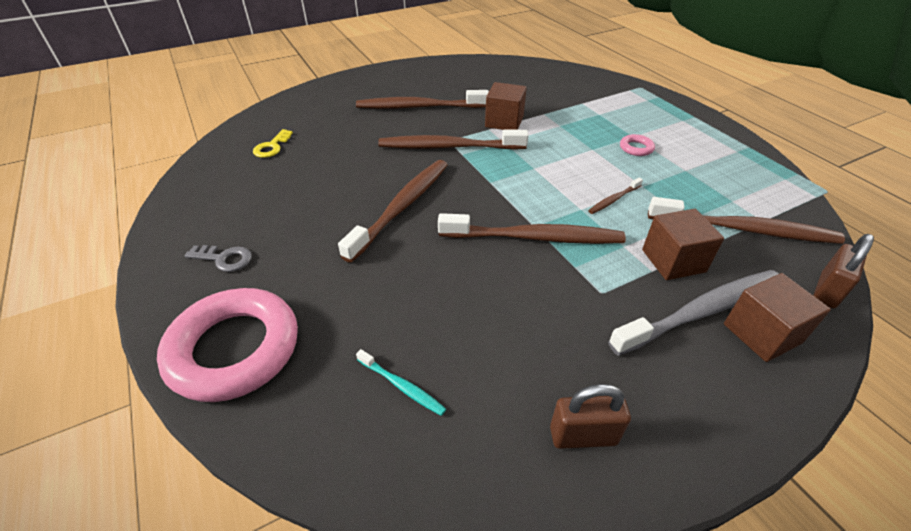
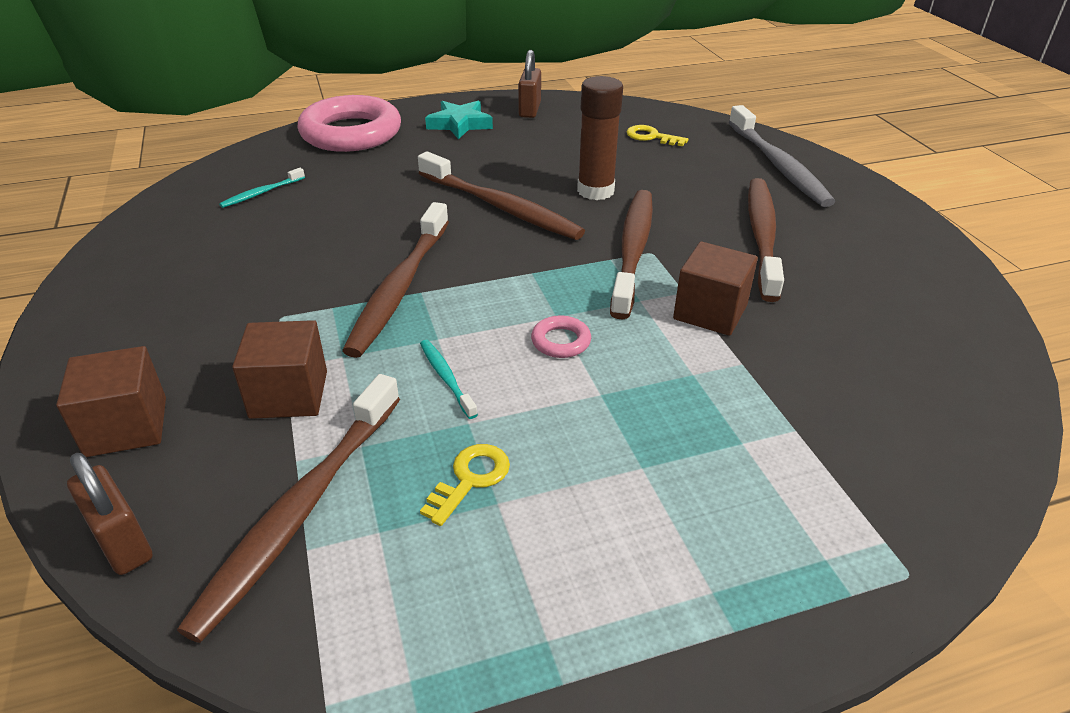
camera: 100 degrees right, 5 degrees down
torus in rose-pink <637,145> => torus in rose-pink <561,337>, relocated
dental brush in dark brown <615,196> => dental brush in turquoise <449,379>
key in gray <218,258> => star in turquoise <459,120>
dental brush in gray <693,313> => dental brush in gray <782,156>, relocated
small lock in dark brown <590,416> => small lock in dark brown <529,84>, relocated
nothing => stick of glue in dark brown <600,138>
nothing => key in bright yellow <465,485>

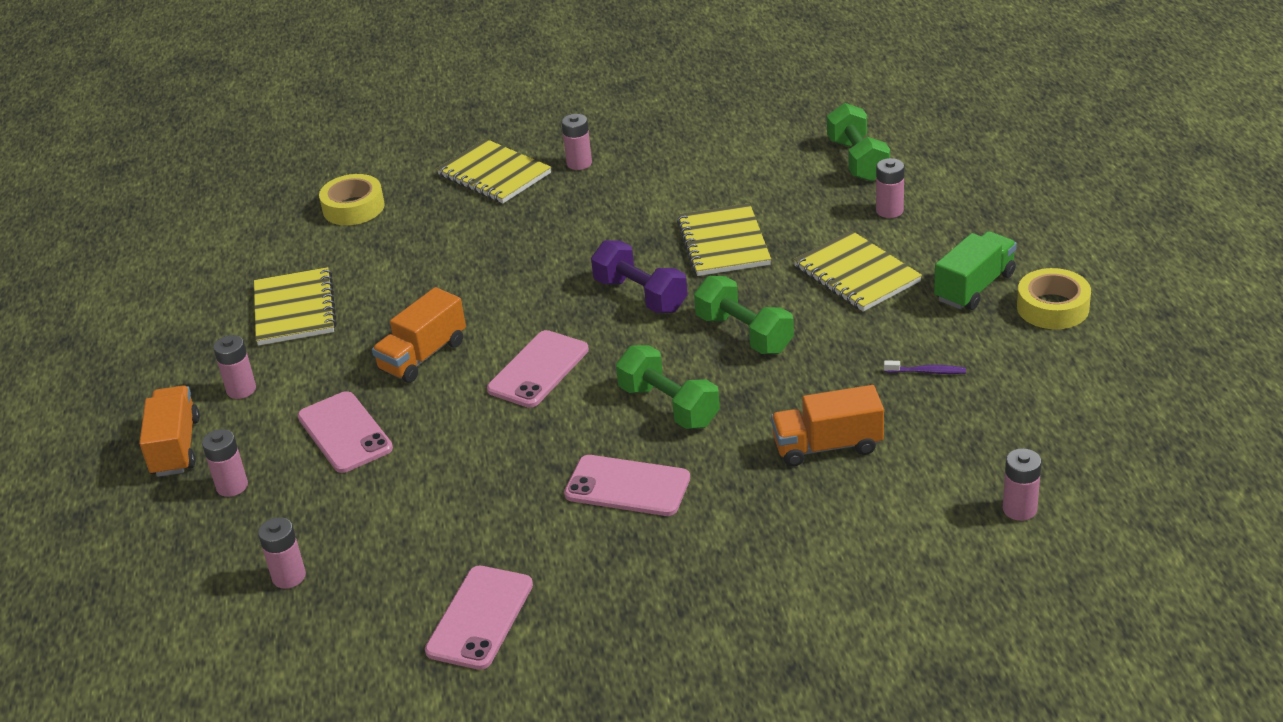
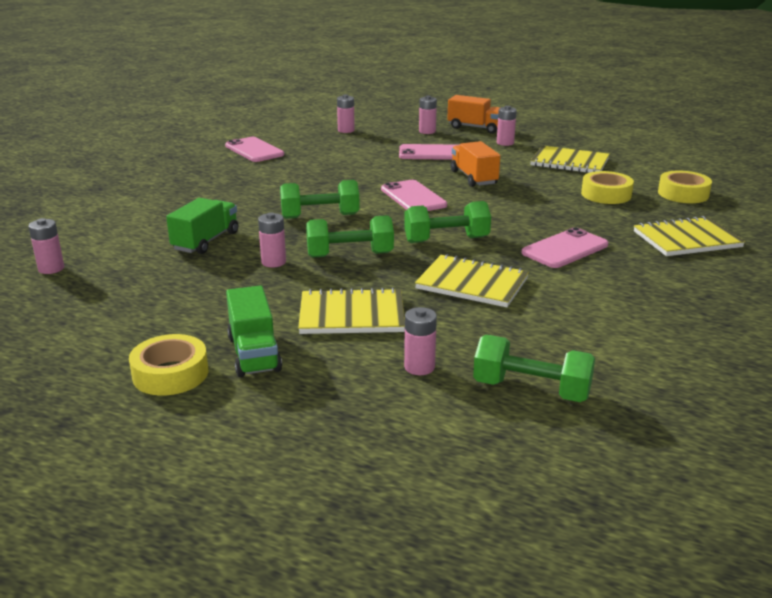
camera: 120 degrees right, 10 degrees down
battery in rose-pink <576,142> => battery in rose-pink <272,239>, relocated
free weight in violet <639,276> => free weight in emerald <447,222>
dental brush in violet <925,367> => nothing
lorry in bright orange <827,426> => lorry in emerald <202,226>
smartphone in rose-pink <627,485> => smartphone in rose-pink <565,247>, relocated
nothing => sticky tape in bright yellow <607,187>

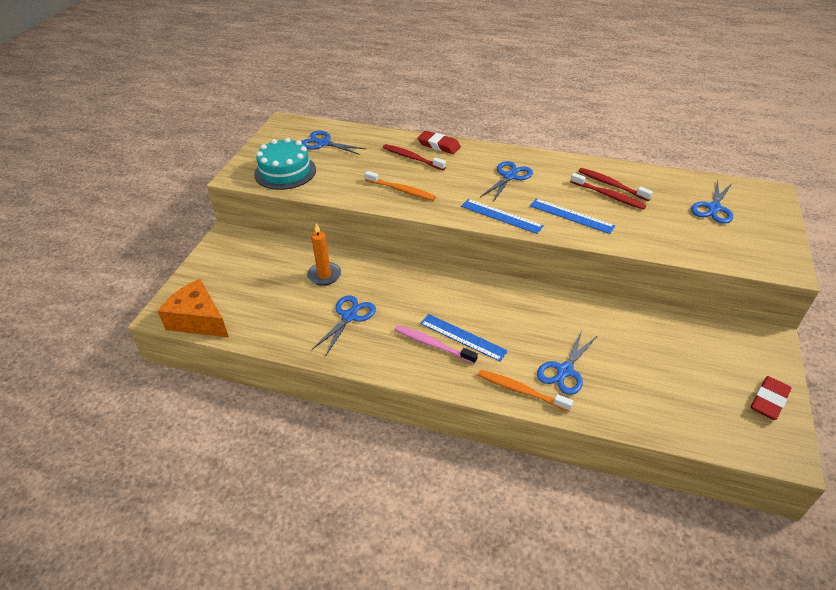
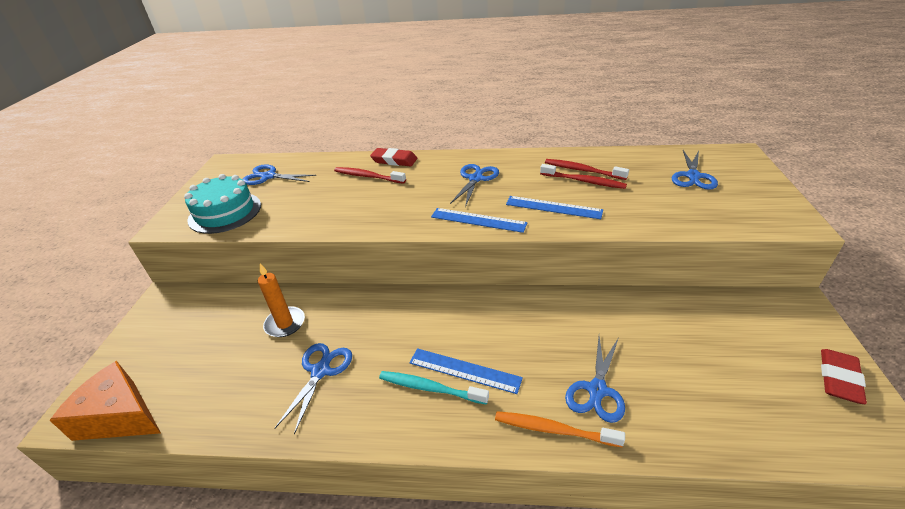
camera: 10 degrees left, 5 degrees down
dental brush in bright orange <400,186> => nothing
dental brush in rose-pink <436,344> => dental brush in turquoise <434,388>

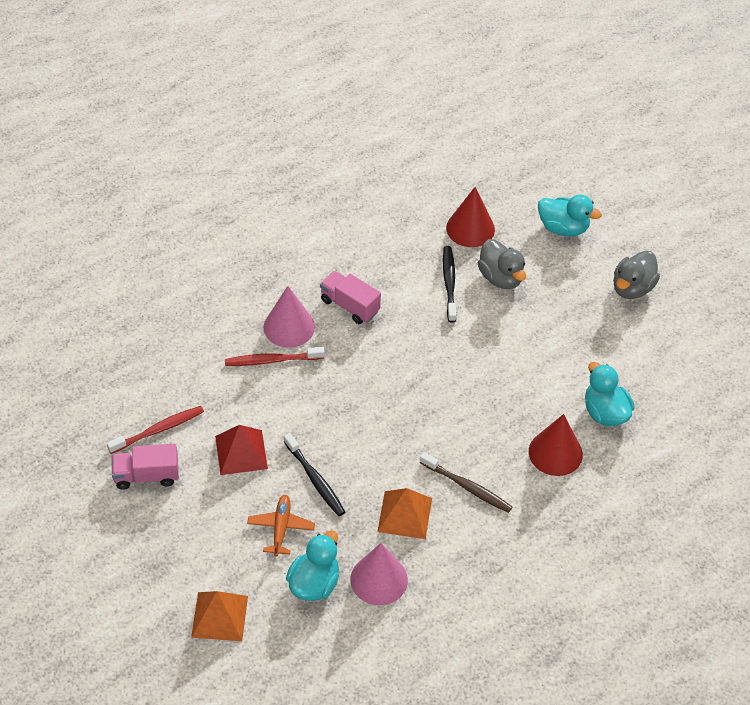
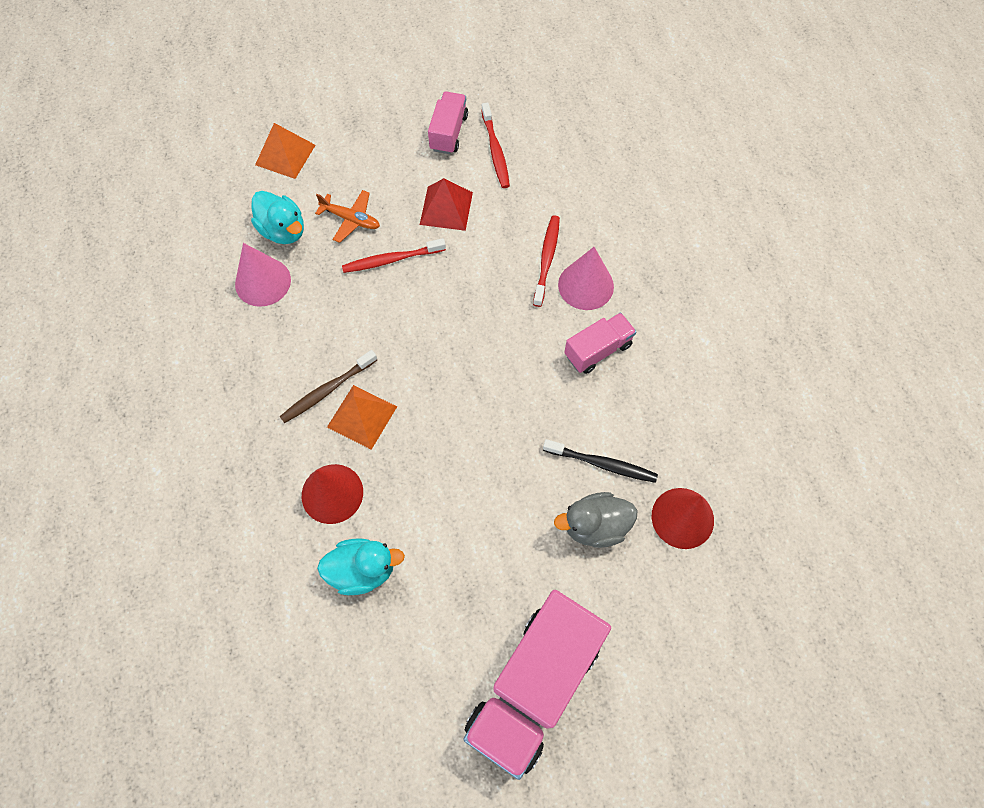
camera: 110 degrees right, 15 degrees up
duck in turquoise <570,215> => nothing
duck in gray <636,275> => lorry in rose-pink <537,685>
dental brush in jet-black <314,474> => dental brush in red <394,255>
pyramid shape in bright orange <404,513> => pyramid shape in bright orange <362,417>, relocated

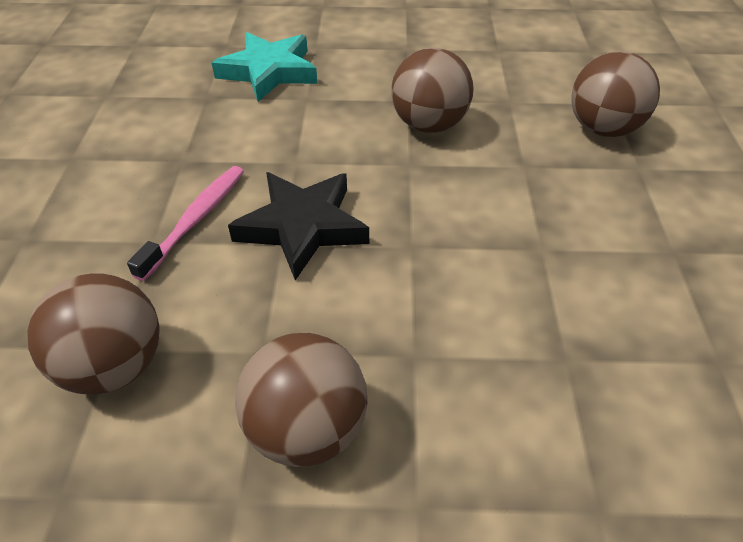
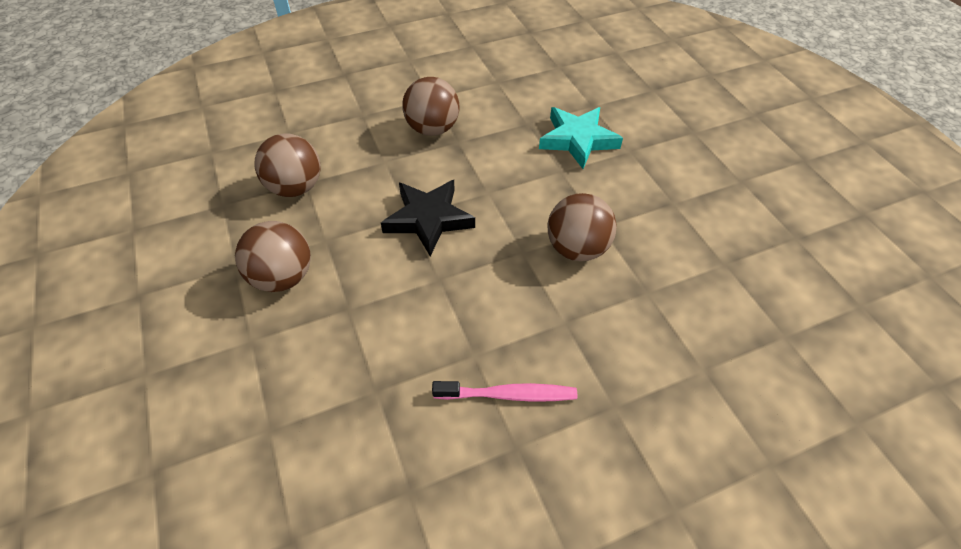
camera: 65 degrees right, 5 degrees up
ball in dark brown <616,94> => ball in dark brown <431,106>, relocated
dental brush in rose-pink <185,223> => dental brush in rose-pink <504,391>, relocated

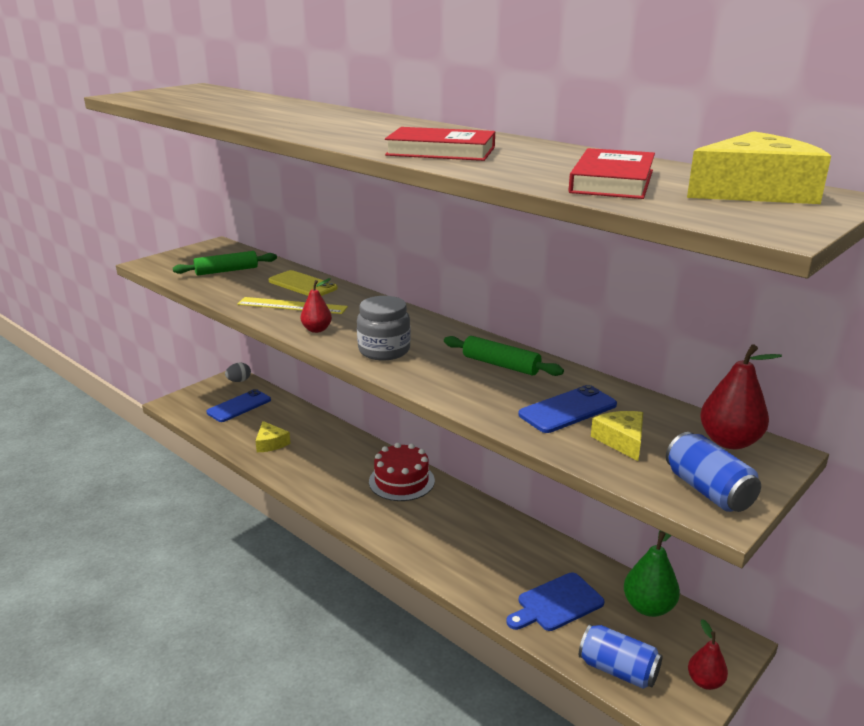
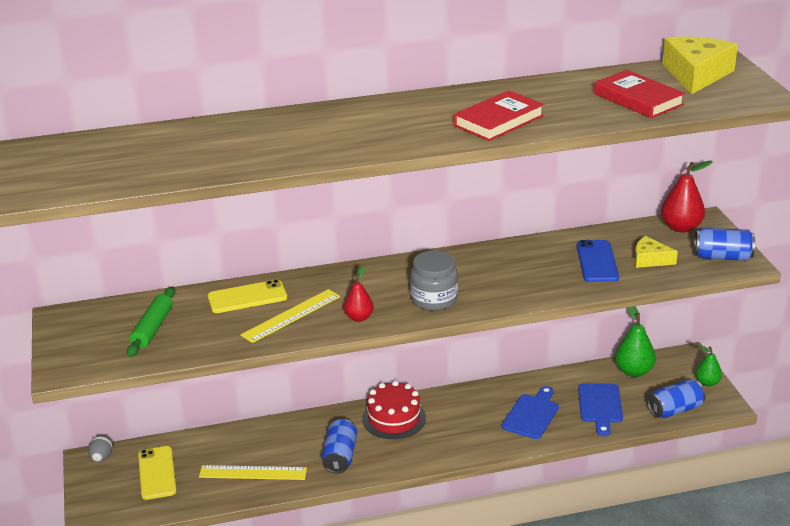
camera: 55 degrees left, 5 degrees up
rolling pin in emerald <504,356> => nothing
smartphone in cobalt <238,405> => smartphone in bright yellow <157,473>
cheese in bright yellow <273,436> => ruler in bright yellow <253,472>
pear in red <708,654> => pear in emerald <709,366>
nothing => chopping board in cobalt <530,412>
nothing => soda can in cobalt <339,446>

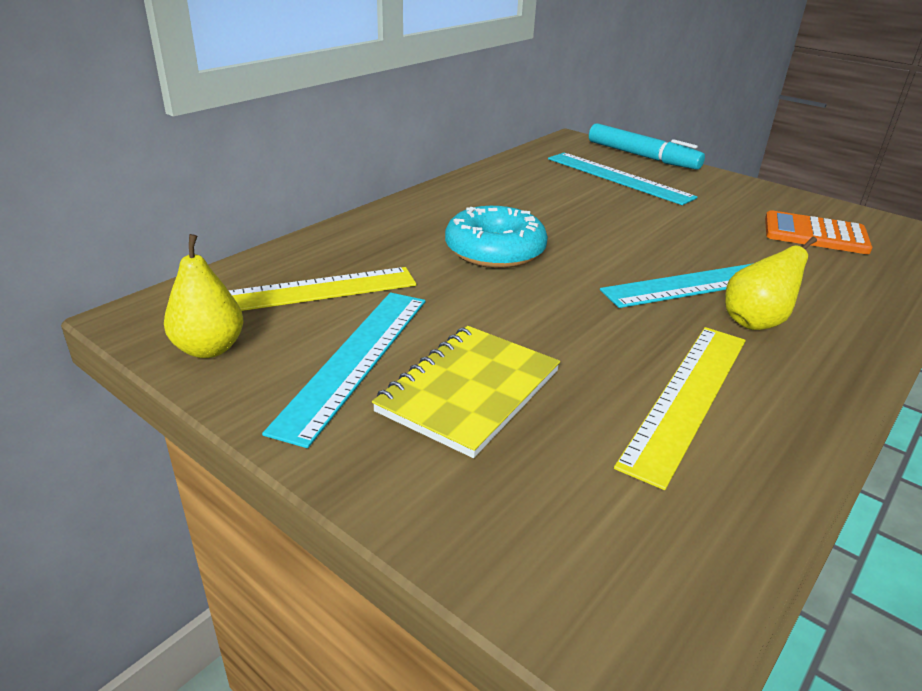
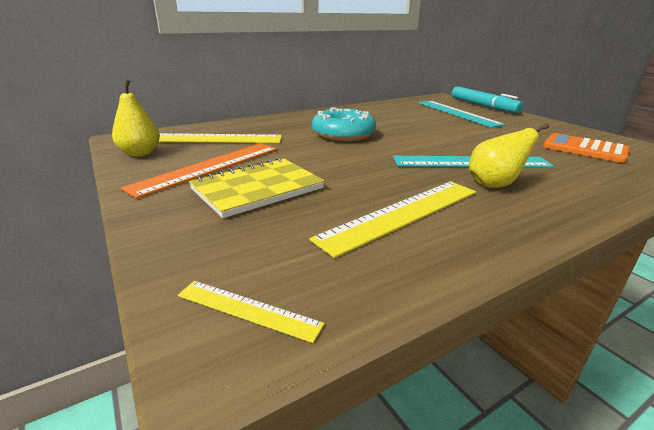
camera: 20 degrees right, 5 degrees down
ruler in turquoise <344,370> => ruler in bright orange <199,171>
nothing => ruler in bright yellow <251,312>

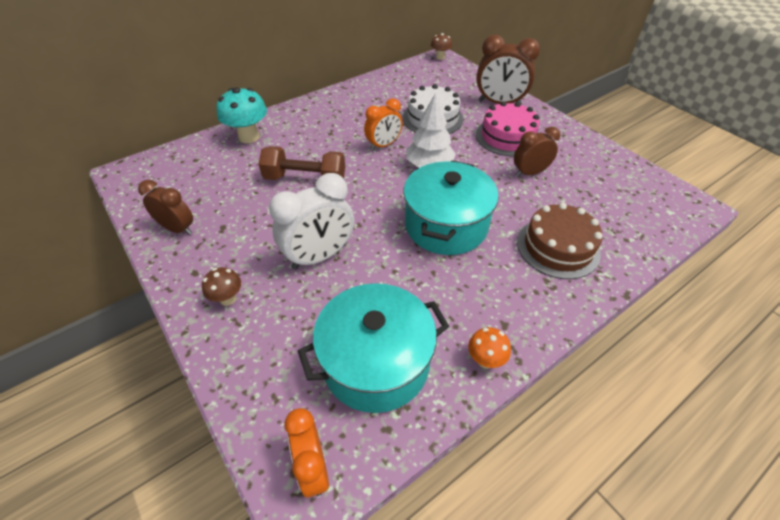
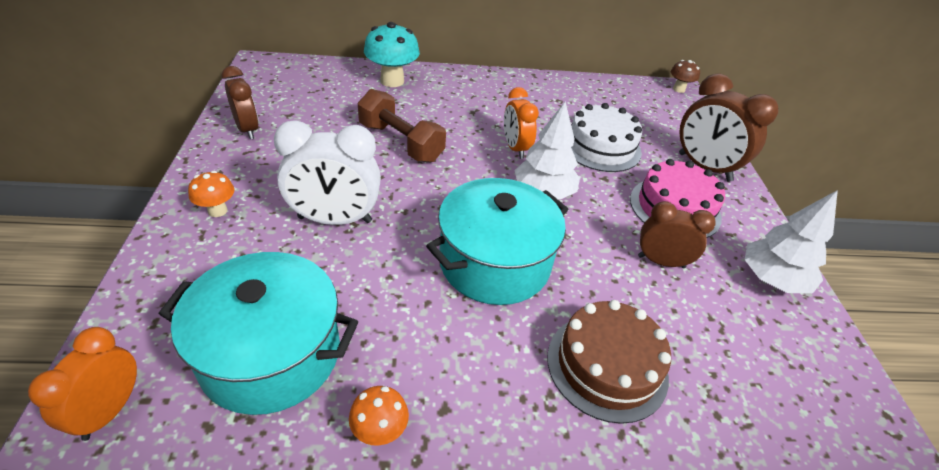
camera: 30 degrees right, 5 degrees down
bedside clock in bright orange <383,124> => bedside clock in bright orange <521,123>, 75 degrees clockwise
toadstool in dark brown <221,286> => toadstool in bright orange <211,194>
nothing => fir tree in snow-white <791,241>

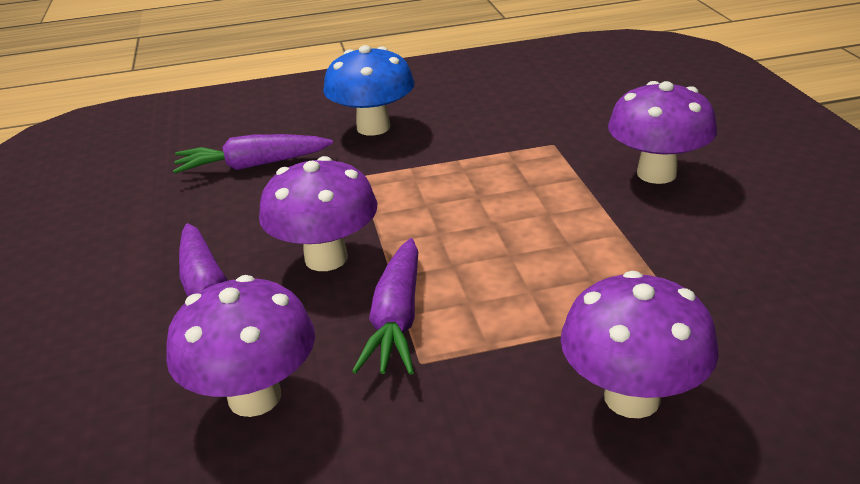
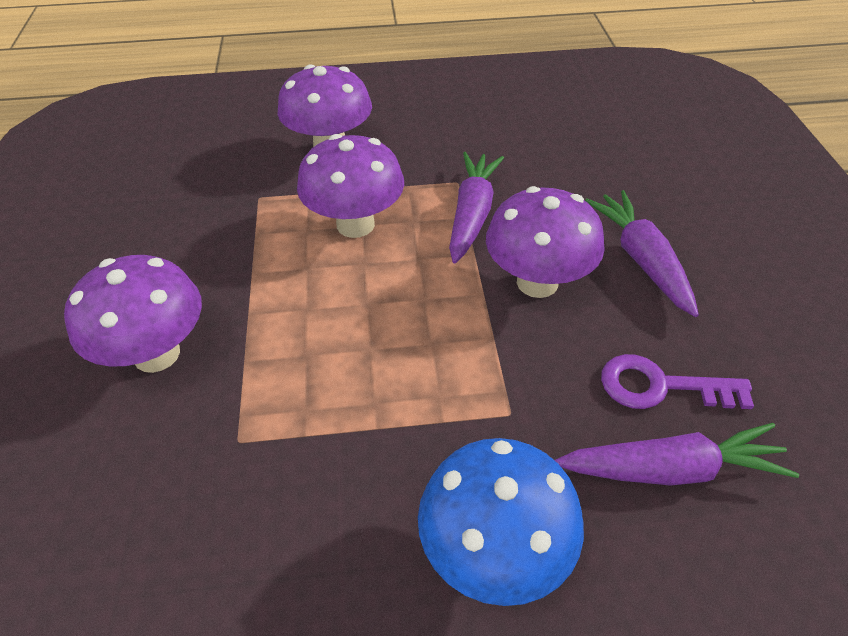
camera: 175 degrees left, 15 degrees up
toadstool in violet <240,346> => toadstool in violet <350,186>, relocated
nothing => key in violet <677,381>

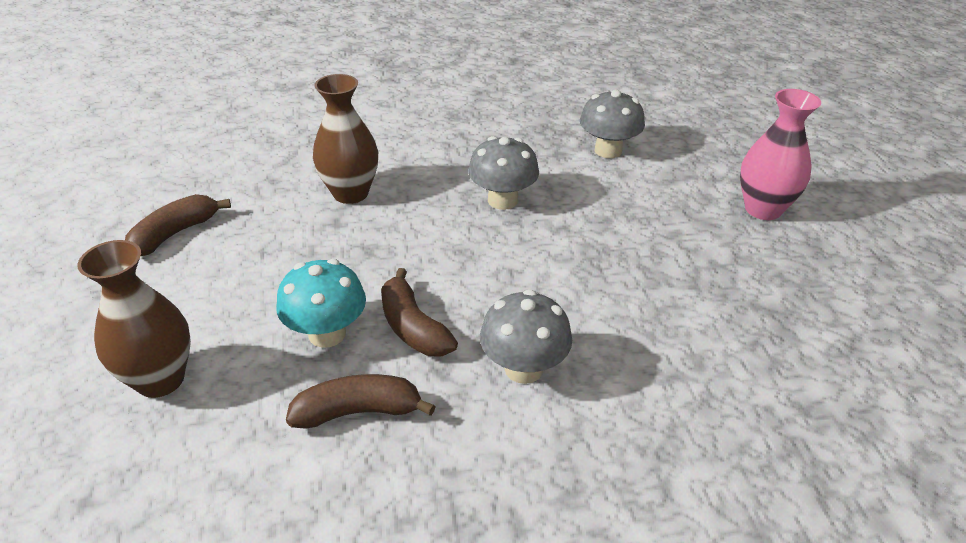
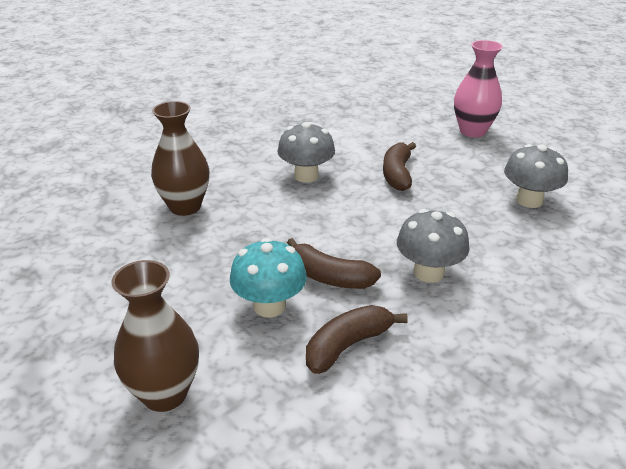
camera: 30 degrees left, 5 degrees down
toadstool in gray <612,124> => toadstool in gray <536,176>, relocated
banana fruit in dark brown <178,225> => banana fruit in dark brown <399,166>, relocated

